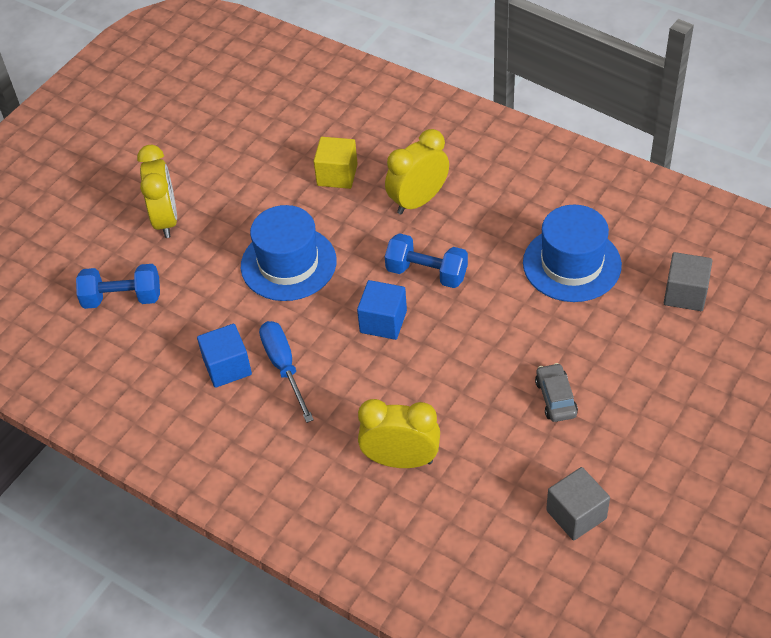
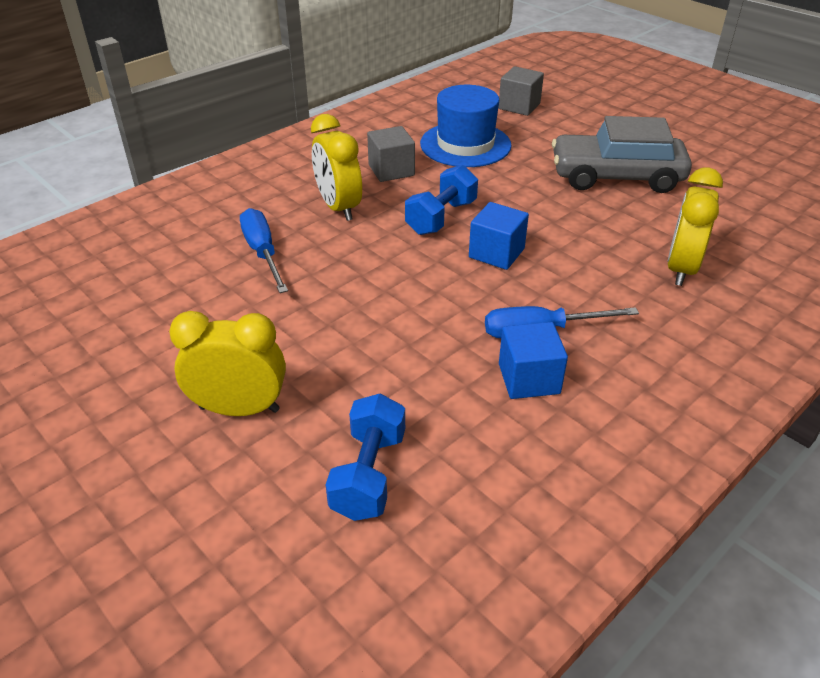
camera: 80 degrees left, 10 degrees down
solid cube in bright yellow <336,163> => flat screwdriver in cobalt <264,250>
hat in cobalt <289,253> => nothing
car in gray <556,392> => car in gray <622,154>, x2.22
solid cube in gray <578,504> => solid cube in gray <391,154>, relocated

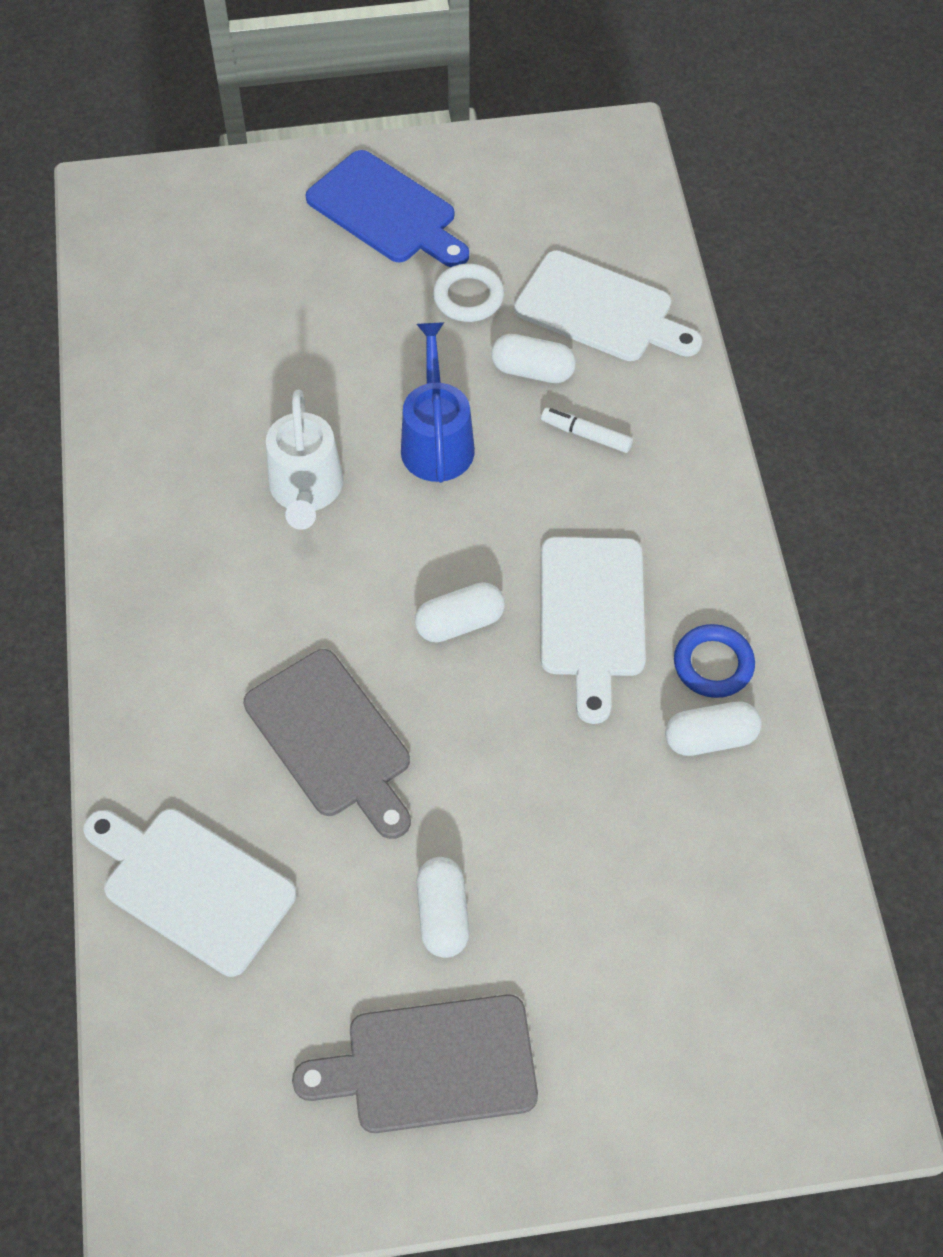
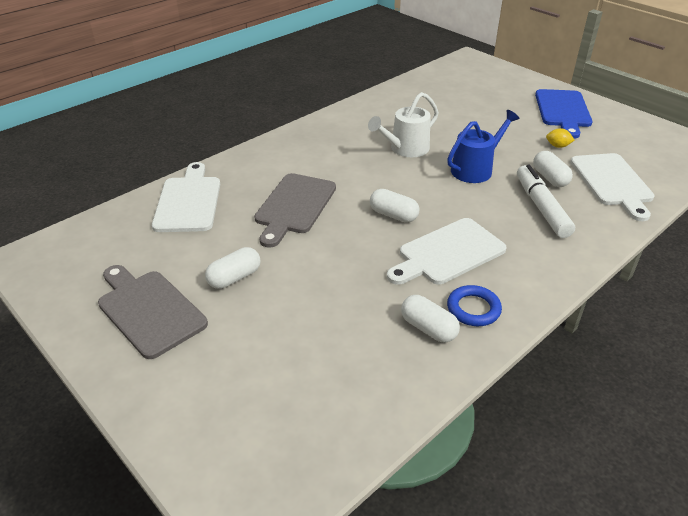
camera: 55 degrees right, 20 degrees down
torus in snow-white <468,292> => lemon in bright yellow <560,138>
marker pen in snow-white <587,430> => marker pen in snow-white <546,201>, x1.85

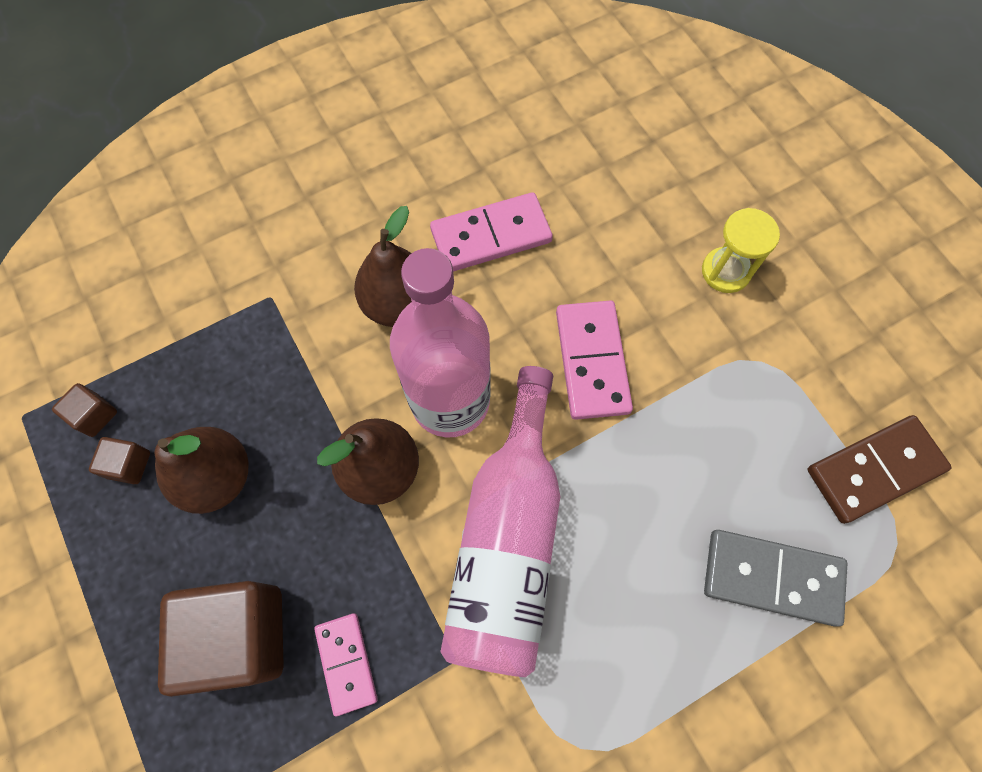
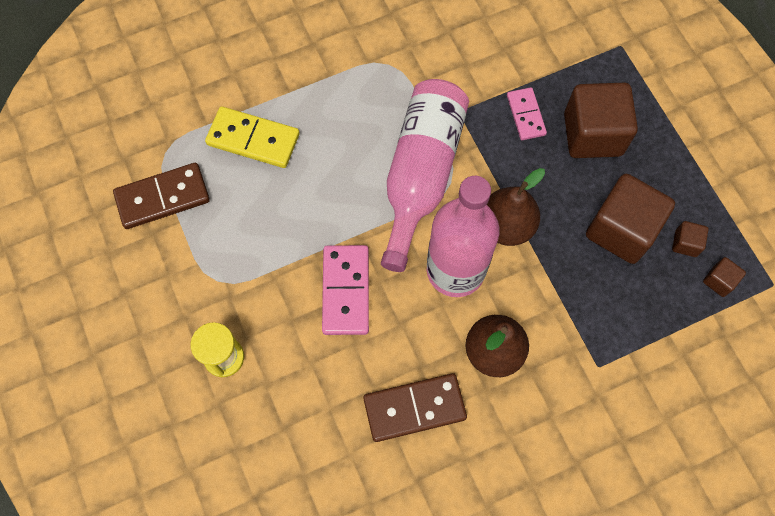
camera: 175 degrees left, 0 degrees up
domino piece in rose-pink <491,232> => domino piece in dark brown <415,407>
pear in dark brown <202,470> => solid cube in dark brown <630,219>
domino piece in gray <775,578> => domino piece in bright yellow <252,137>

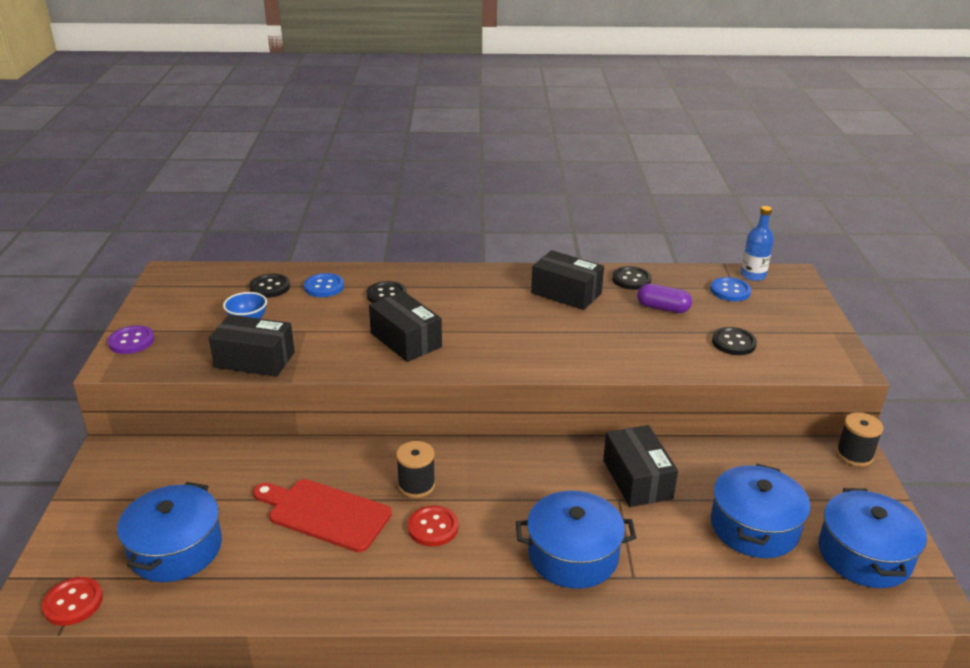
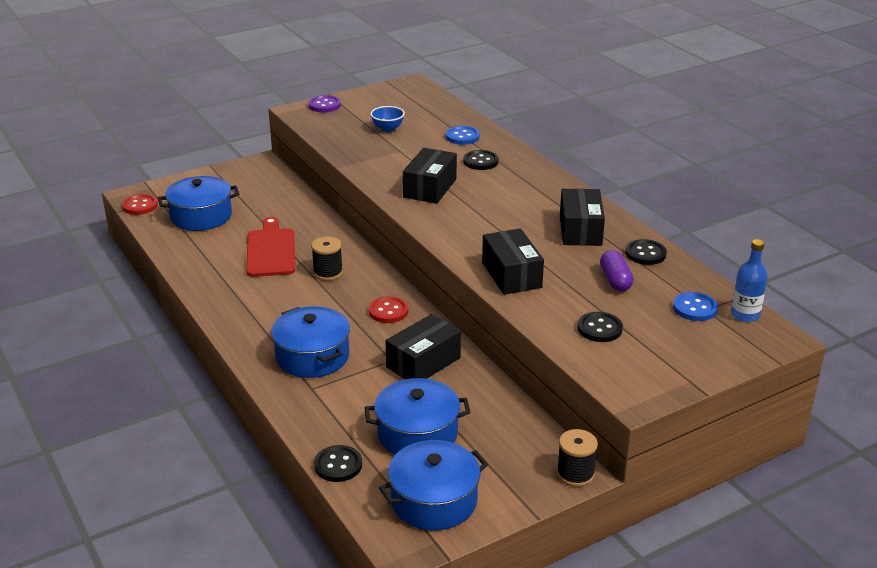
camera: 60 degrees right, 0 degrees up
sewing button in jet-black <269,286> => sewing button in jet-black <338,463>, relocated
box in jet-black <252,346> => box in jet-black <513,261>, relocated
sewing button in red <433,526> => sewing button in red <388,309>, relocated

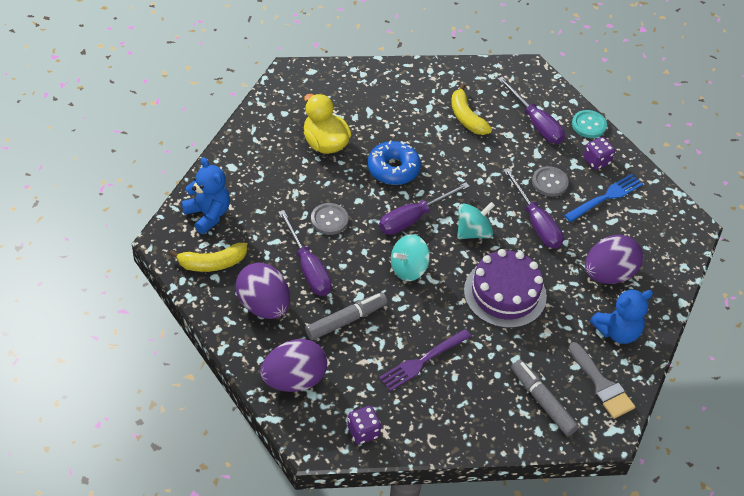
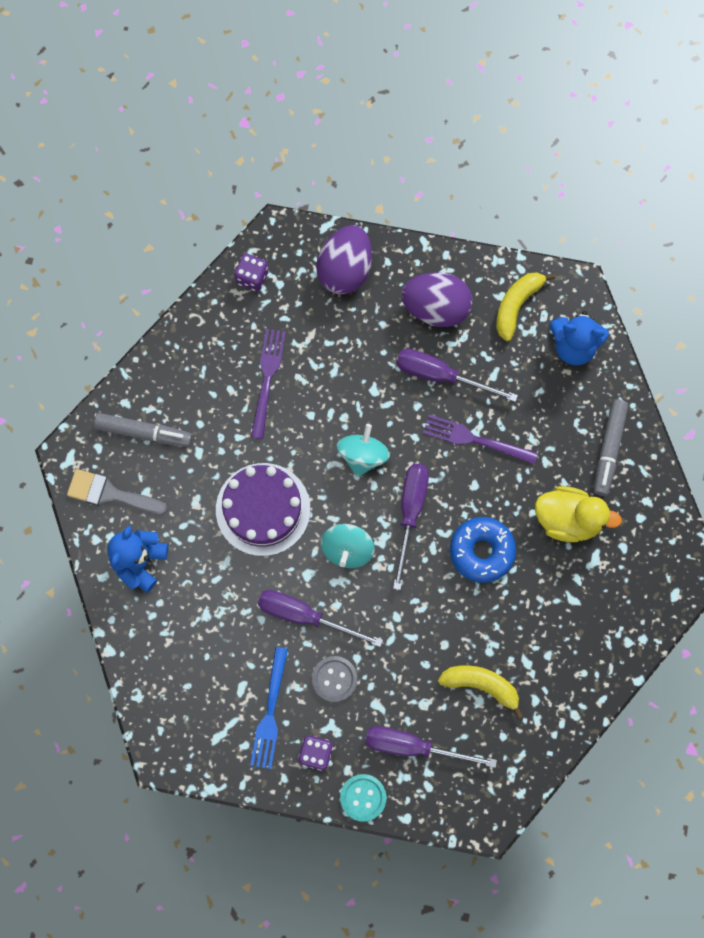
camera: 140 degrees right, 25 degrees up
sewing button in gray <329,219> => table fork in violet <480,439>
egg shape in violet <614,259> => nothing
marker pen in gray <346,316> => marker pen in gray <611,447>, relocated

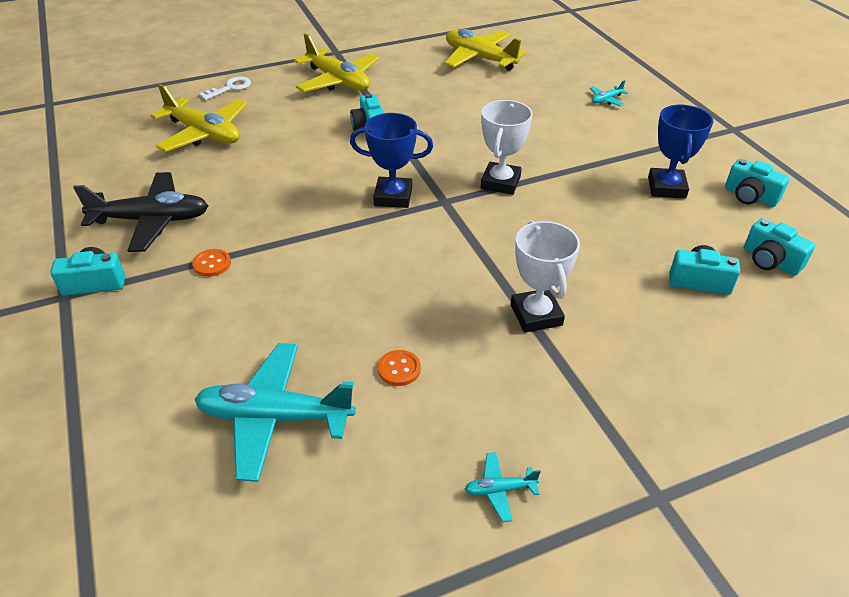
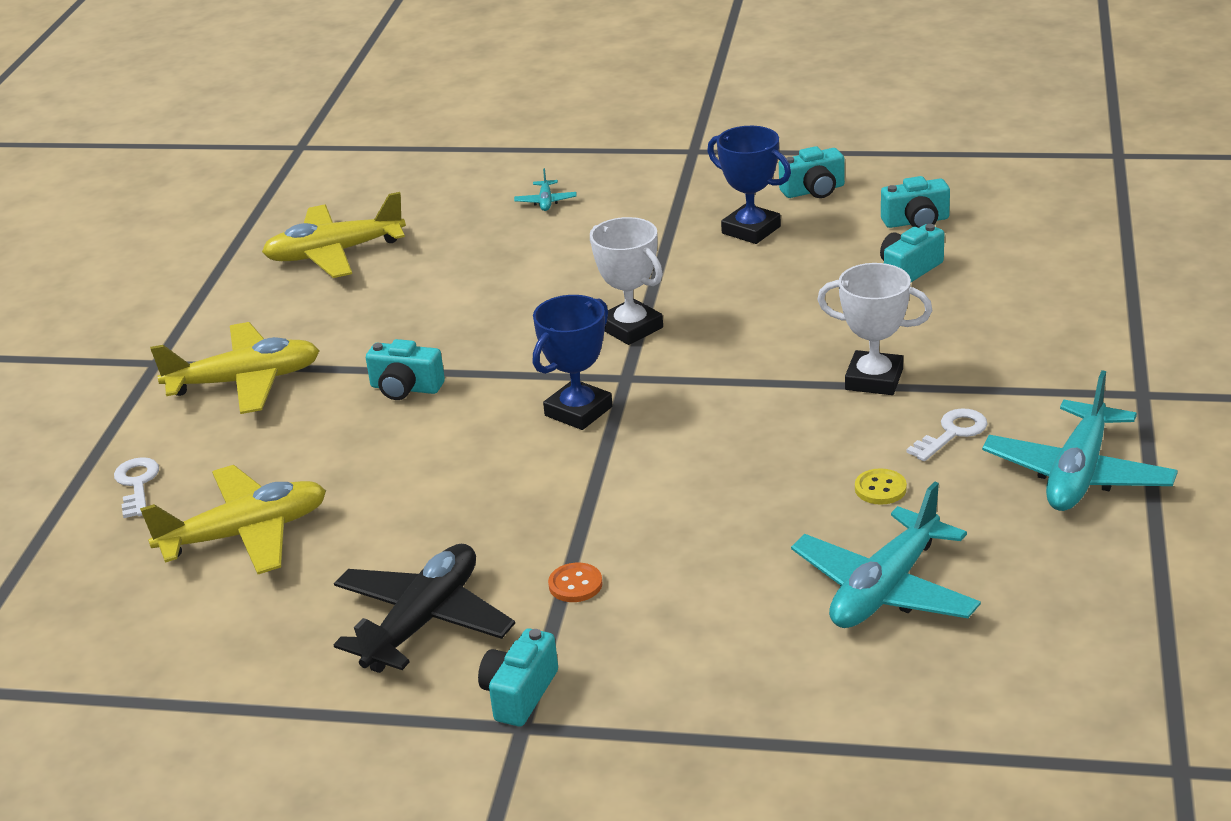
camera: 55 degrees left, 10 degrees down
sewing button in bright orange <399,368> => sewing button in bright yellow <881,486>
plane in turquoise <503,487> => plane in turquoise <1080,440>, x2.33
nothing => key in snow-white <947,434>

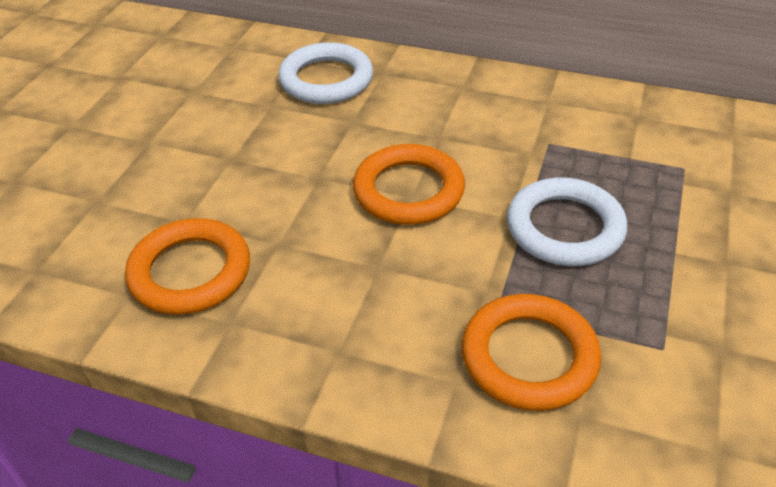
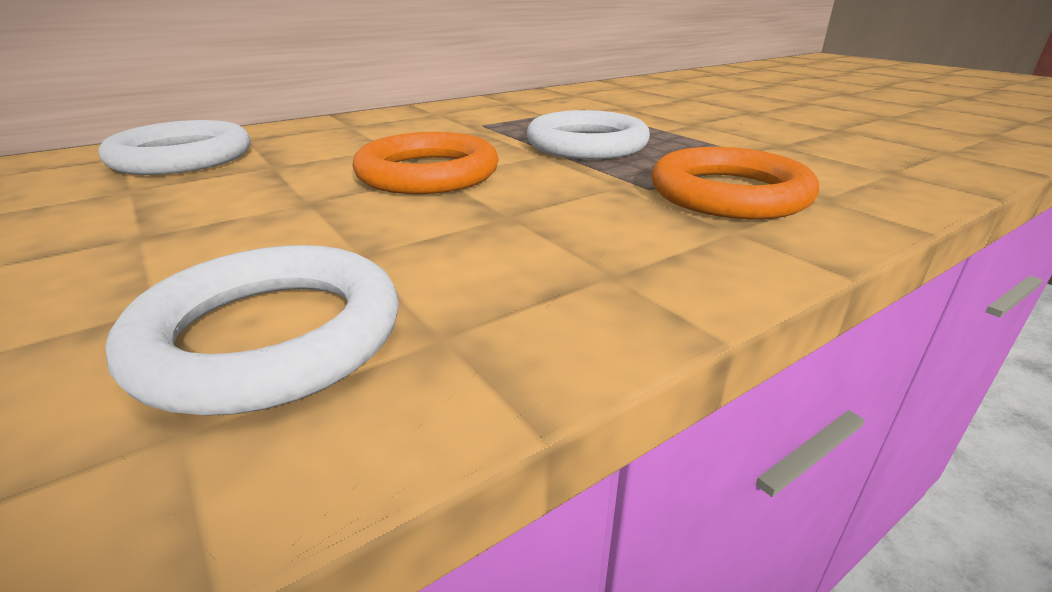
camera: 55 degrees left, 15 degrees down
torus in bright orange <187,266> => torus in snow-white <252,330>

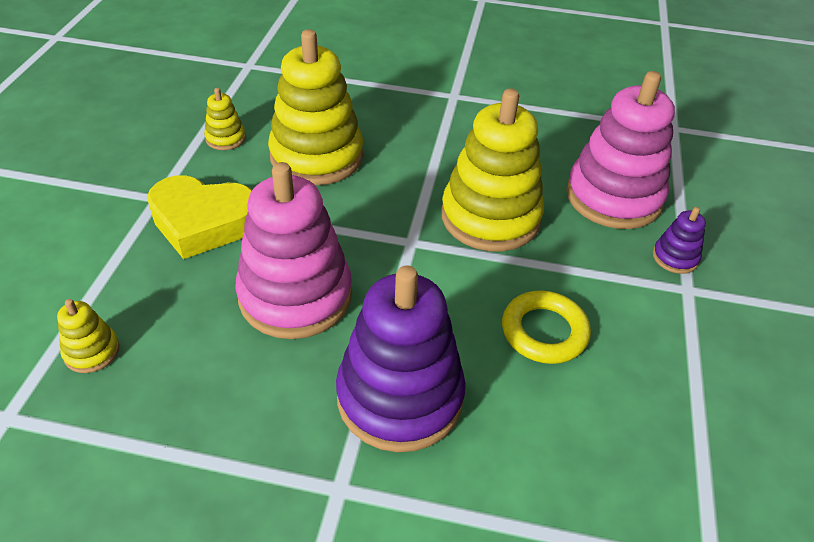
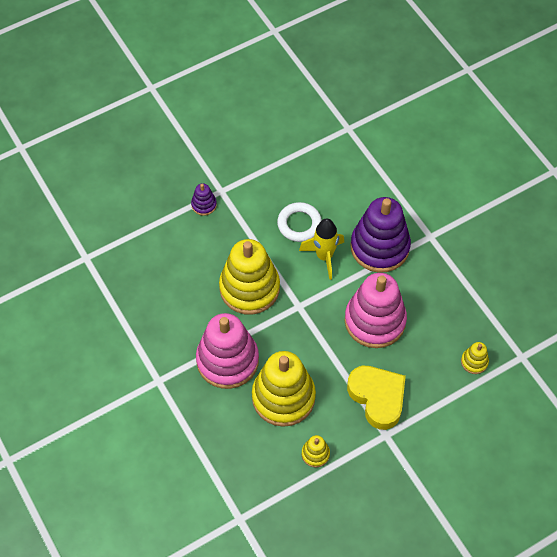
camera: 130 degrees left, 15 degrees up
ring stacker in rose-pink <620,150> => ring stacker in rose-pink <227,351>, relocated
torus in bright yellow <546,327> => torus in snow-white <299,222>
nothing => toy rocket in bright yellow <321,249>

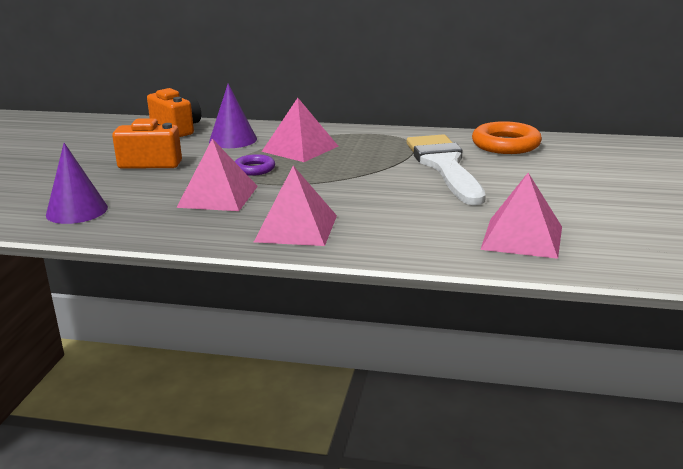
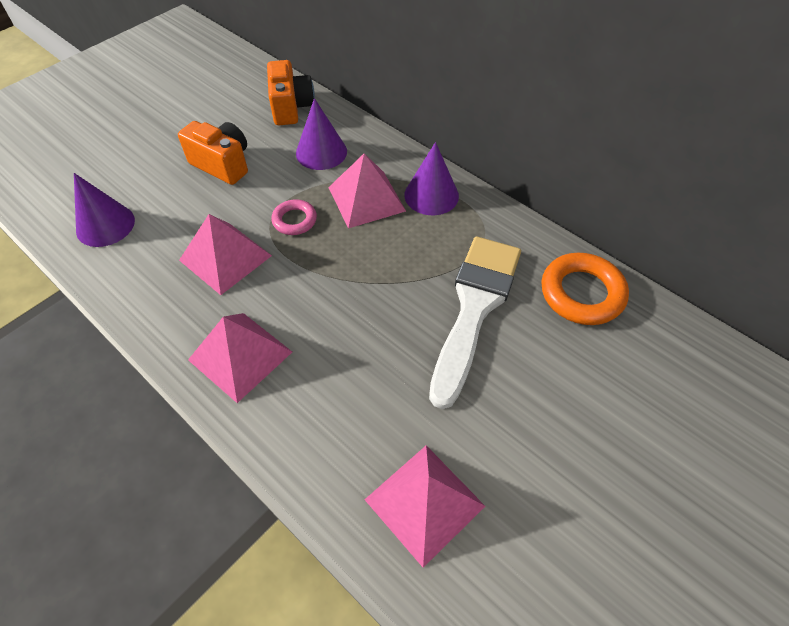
camera: 30 degrees right, 30 degrees up
torus in violet <255,165> => torus in rose-pink <294,217>
nothing => cone in violet <431,178>

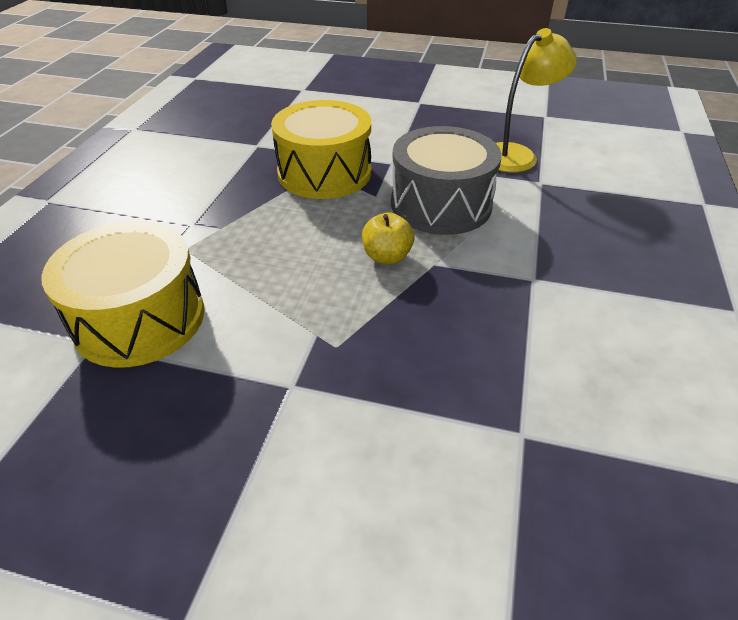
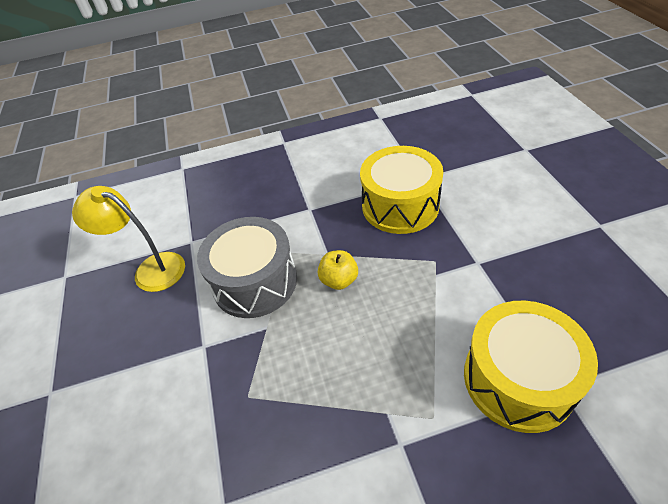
camera: 115 degrees left, 5 degrees up
snare drum in bright yellow <321,149> => snare drum in bright yellow <401,190>, relocated

